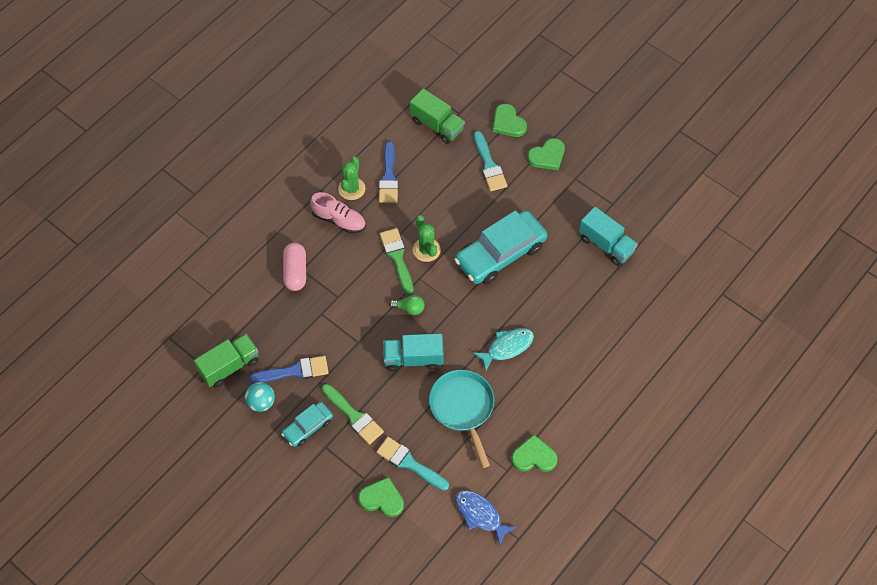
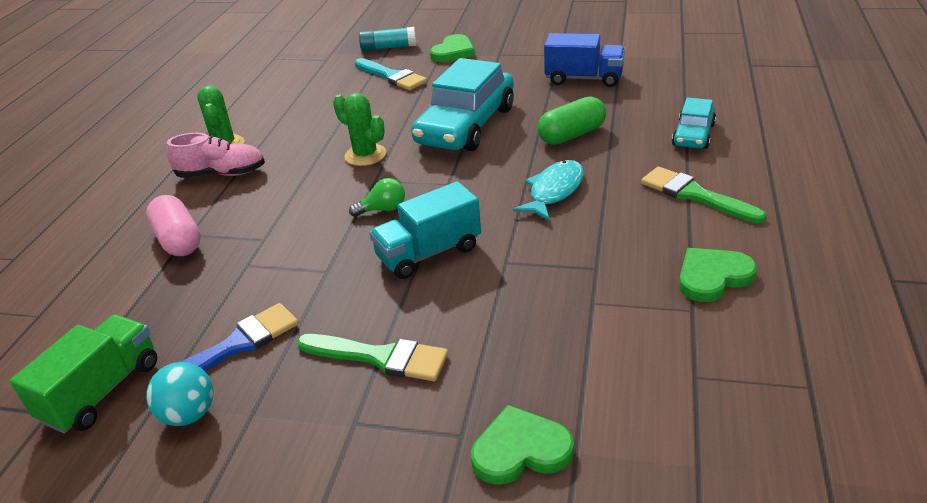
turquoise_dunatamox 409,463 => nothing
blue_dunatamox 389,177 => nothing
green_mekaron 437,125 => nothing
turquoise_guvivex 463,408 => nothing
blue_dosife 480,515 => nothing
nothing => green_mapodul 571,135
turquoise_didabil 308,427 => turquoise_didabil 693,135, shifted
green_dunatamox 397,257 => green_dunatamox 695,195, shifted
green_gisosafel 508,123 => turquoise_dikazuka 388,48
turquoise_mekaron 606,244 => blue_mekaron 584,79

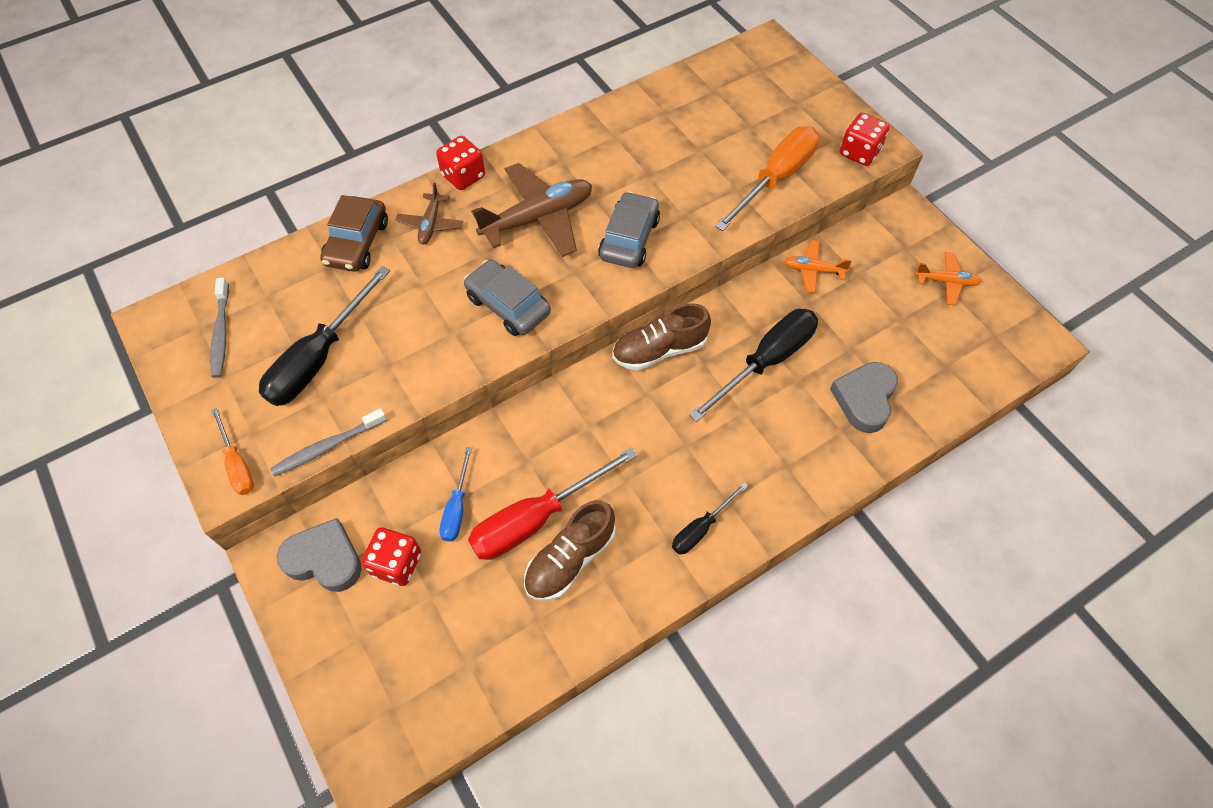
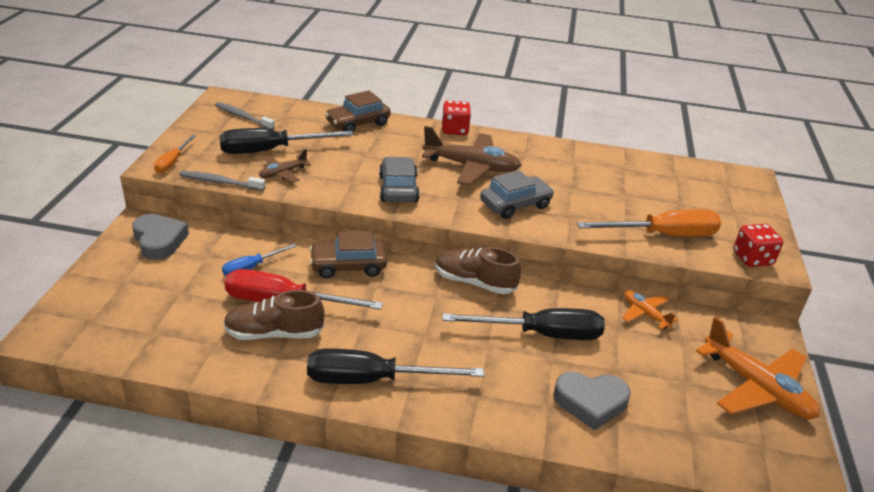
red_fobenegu 397,563 => nothing
nothing => brown_didabil 348,266
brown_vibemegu 431,224 => brown_vibemegu 283,173, shifted
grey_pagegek 221,333 => grey_pagegek 243,117, 90 degrees clockwise
grey_gisosafel 864,399 => grey_gisosafel 590,402, 150 degrees counterclockwise
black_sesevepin 701,528 => black_sesevepin 372,380, x1.86
orange_vibemegu 946,282 => orange_vibemegu 756,388, x1.92

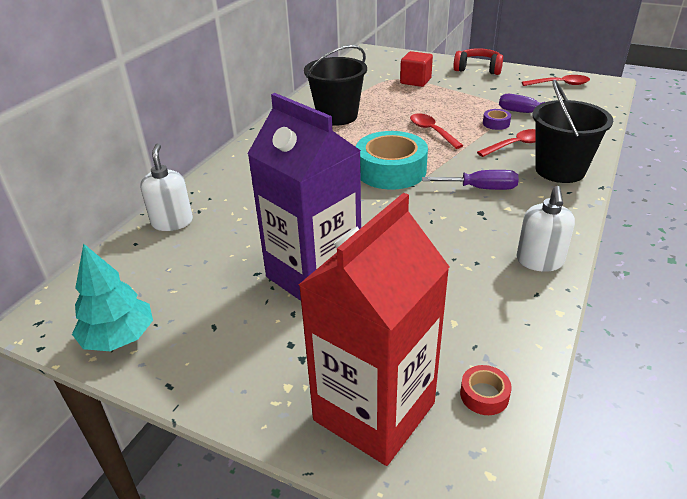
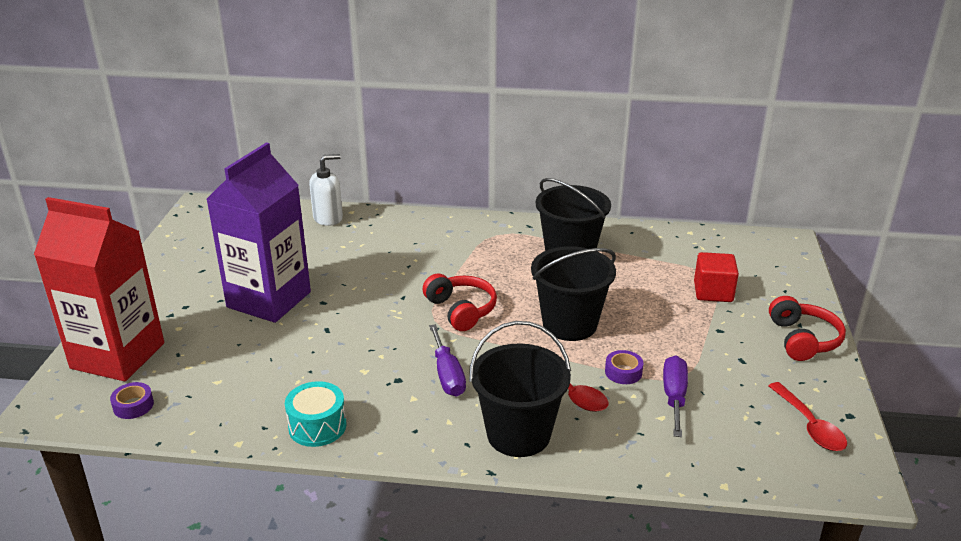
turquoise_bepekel 119,338 => nothing
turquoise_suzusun 391,170 => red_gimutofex 461,310
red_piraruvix 431,131 => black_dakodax 569,324
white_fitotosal 539,261 => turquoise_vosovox 317,426
red_suzusun 484,395 => purple_suzusun 133,405

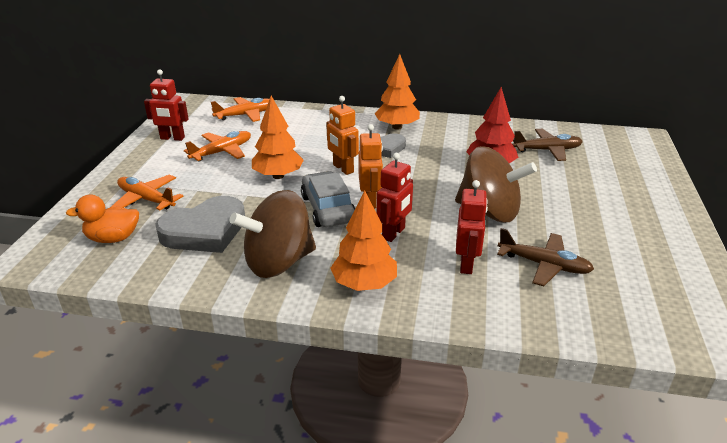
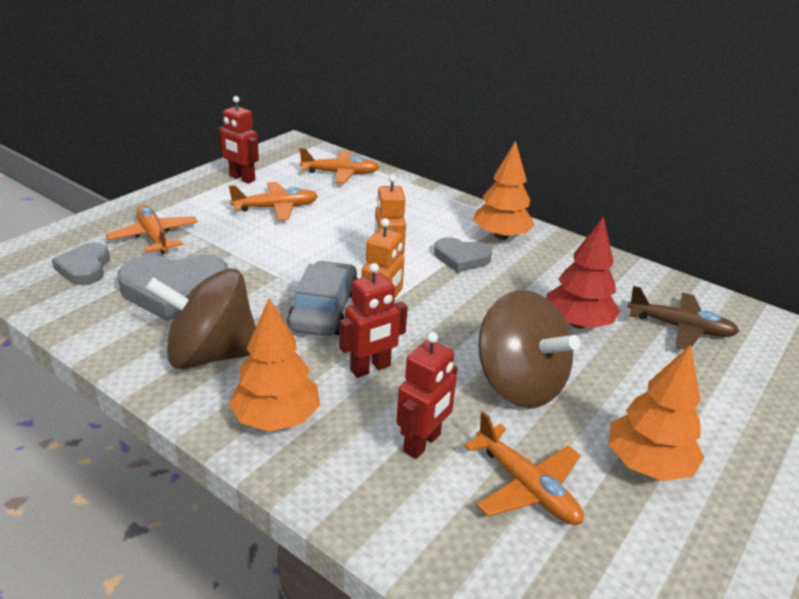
orange_bepekel 278,176 => orange_bepekel 648,464, shifted
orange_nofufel 113,238 => grey_gisosafel 85,268
brown_vibemegu 544,265 => orange_vibemegu 526,487

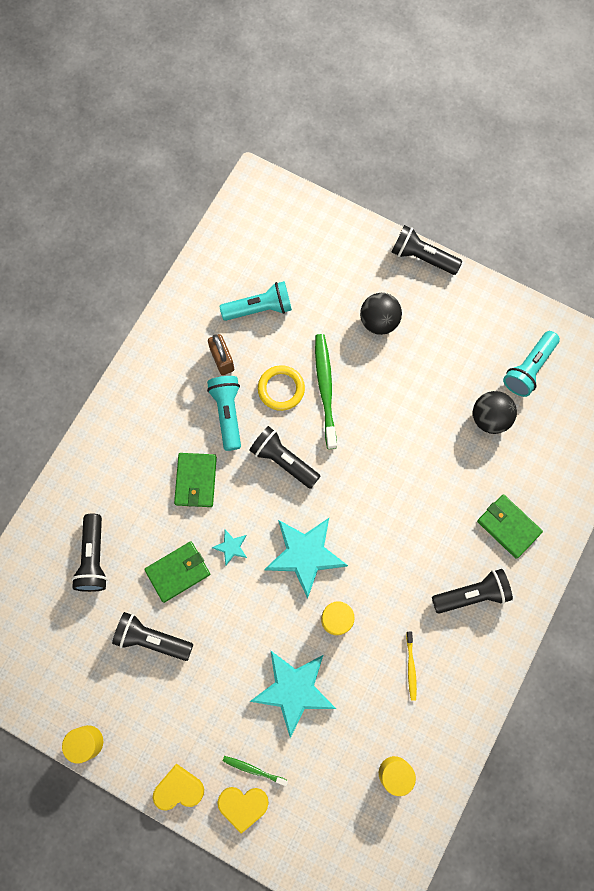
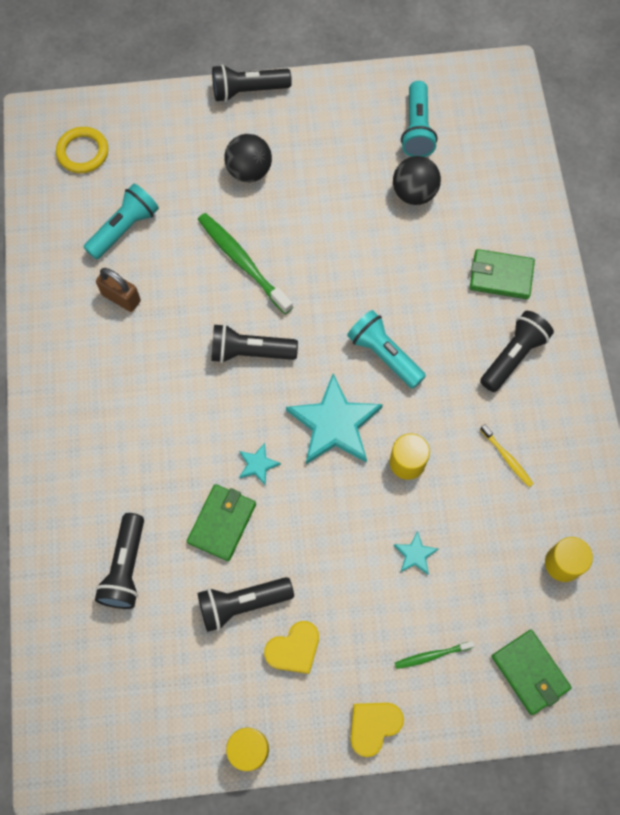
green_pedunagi 196,481 => green_pedunagi 530,672, shifted
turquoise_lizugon 228,413 => turquoise_lizugon 384,355, shifted
yellow_gisosafel 243,805 => yellow_gisosafel 294,649, shifted
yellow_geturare 281,389 => yellow_geturare 83,152, shifted
black_lizugon 94,557 => black_lizugon 126,567, 45 degrees clockwise
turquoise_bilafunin 294,690 => turquoise_bilafunin 415,554, x0.45

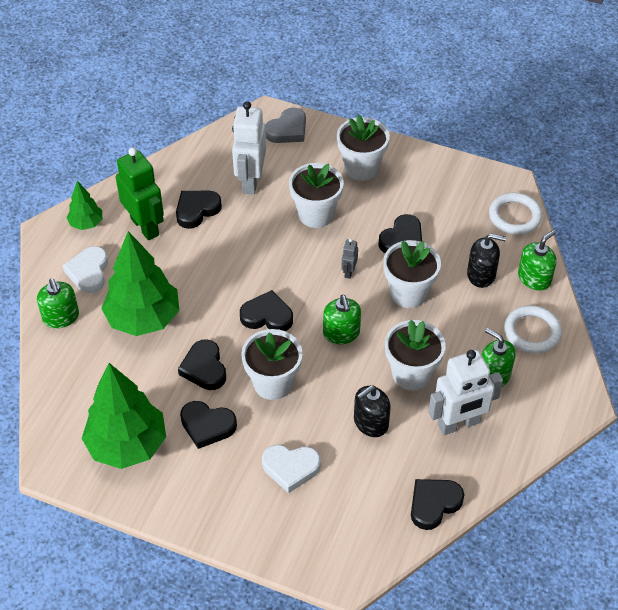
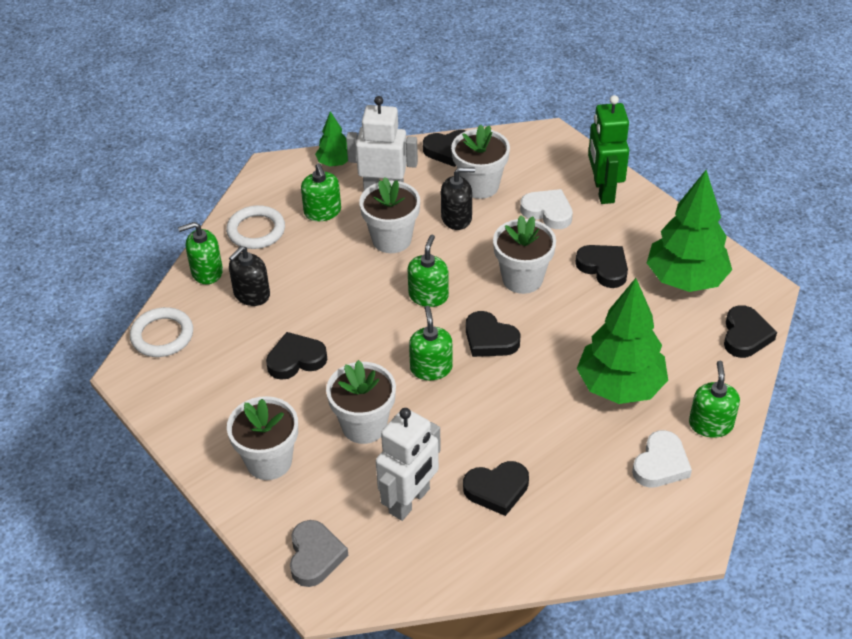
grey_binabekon 349,272 => nothing
nothing => green_fitotosal 431,368
green_bepekel 86,223 => green_bepekel 335,163, shifted
green_binabekon 145,226 => green_binabekon 603,191, shifted
black_gisosafel 204,368 => black_gisosafel 745,335, shifted
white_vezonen 408,293 => white_vezonen 480,186, shifted
grey_gisosafel 287,130 => grey_gisosafel 315,556, 105 degrees clockwise
black_fitotosal 481,274 => black_fitotosal 251,294, 90 degrees counterclockwise

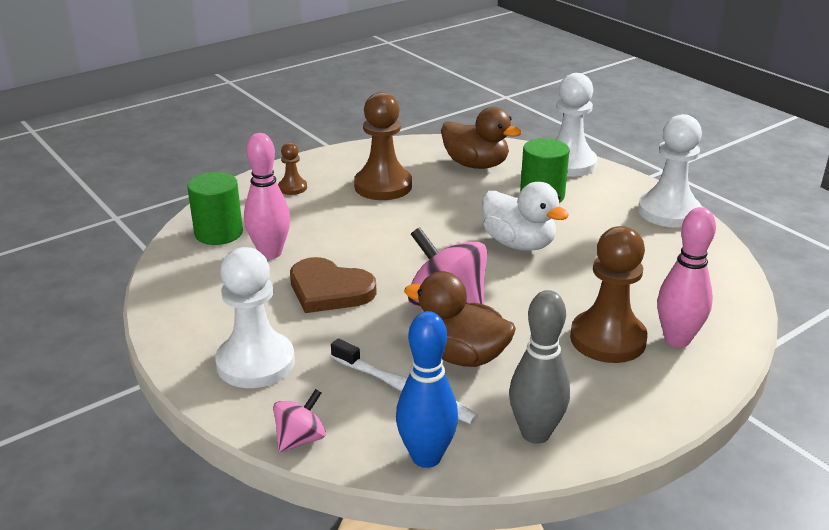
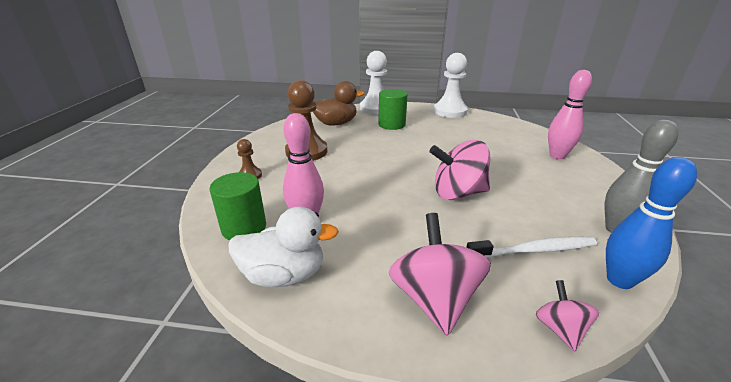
brown_gisosafel 329,290 => nothing
brown_nofufel 461,356 => nothing
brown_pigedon 607,339 => nothing
white_nofufel 519,244 => white_nofufel 284,275, shifted
white_pigedon 255,363 => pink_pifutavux 434,299

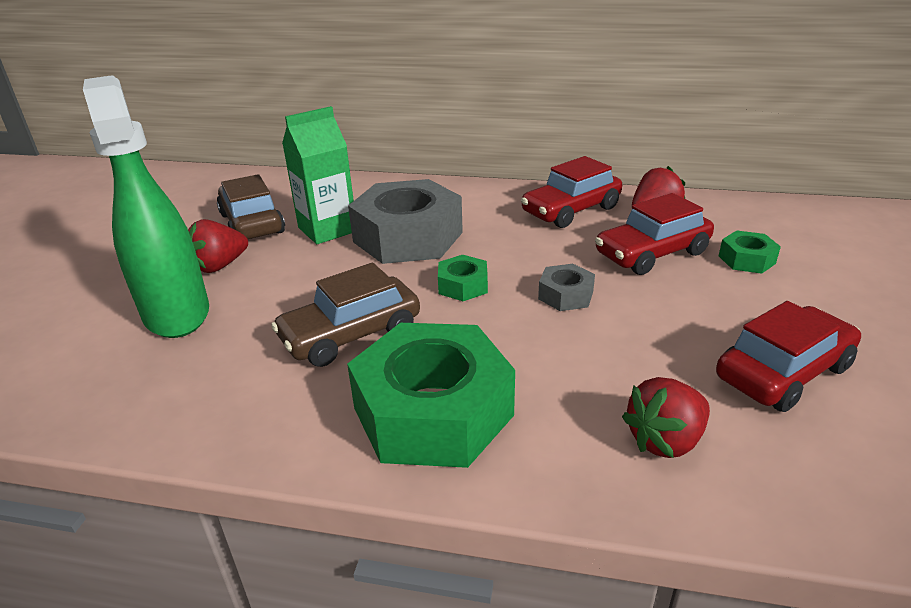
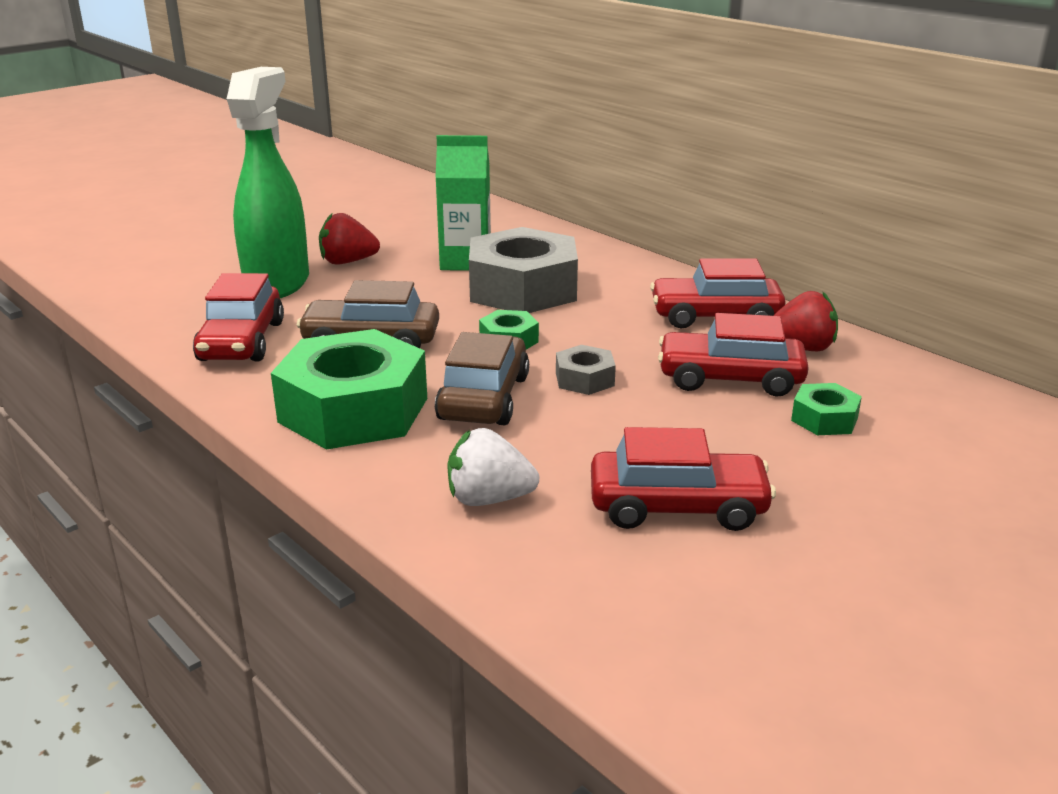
nothing => red_didabil 242,341
brown_didabil 252,223 => brown_didabil 484,398, shifted
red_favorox 665,440 => white_favorox 488,499

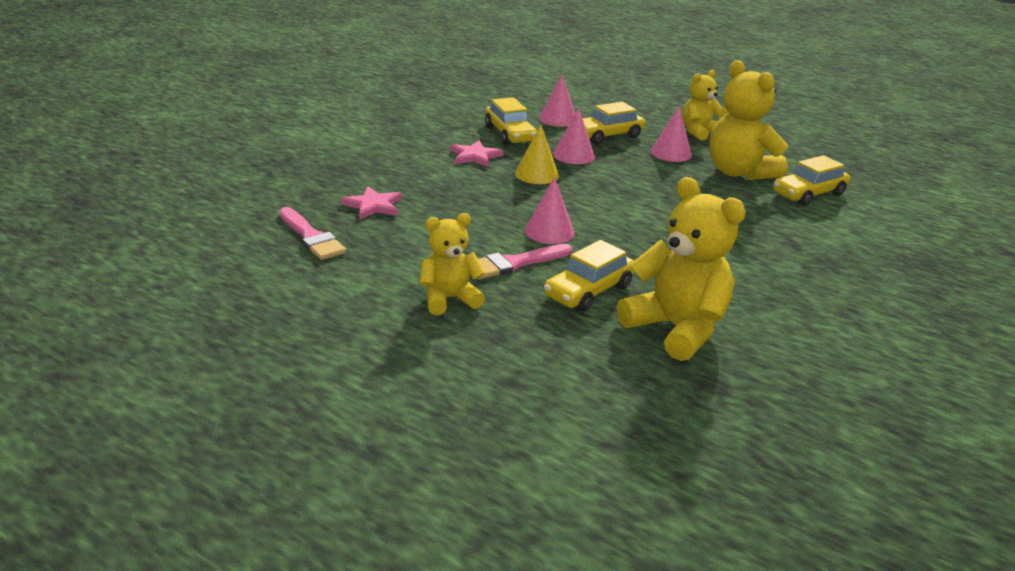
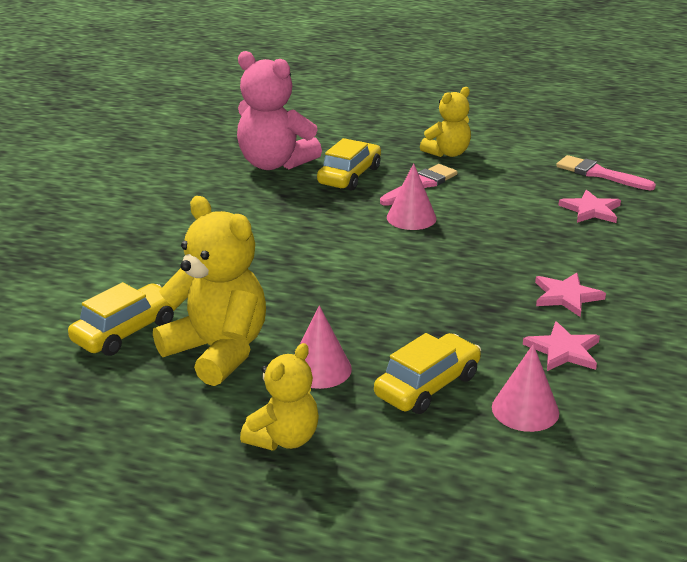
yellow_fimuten 536,174 => nothing
pink_fimuten 573,155 => nothing
yellow_didabil 509,134 => pink_bilafunin 563,350
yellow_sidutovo 676,329 => pink_sidutovo 274,163

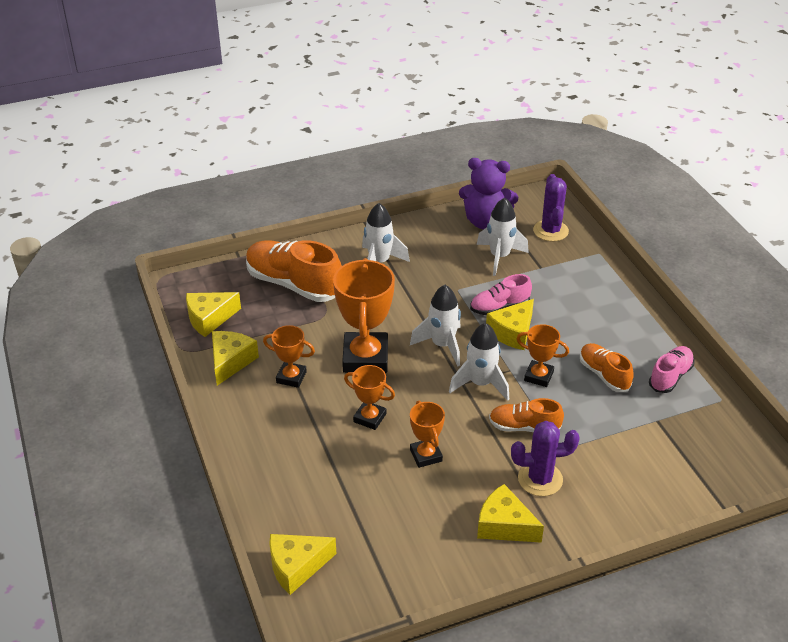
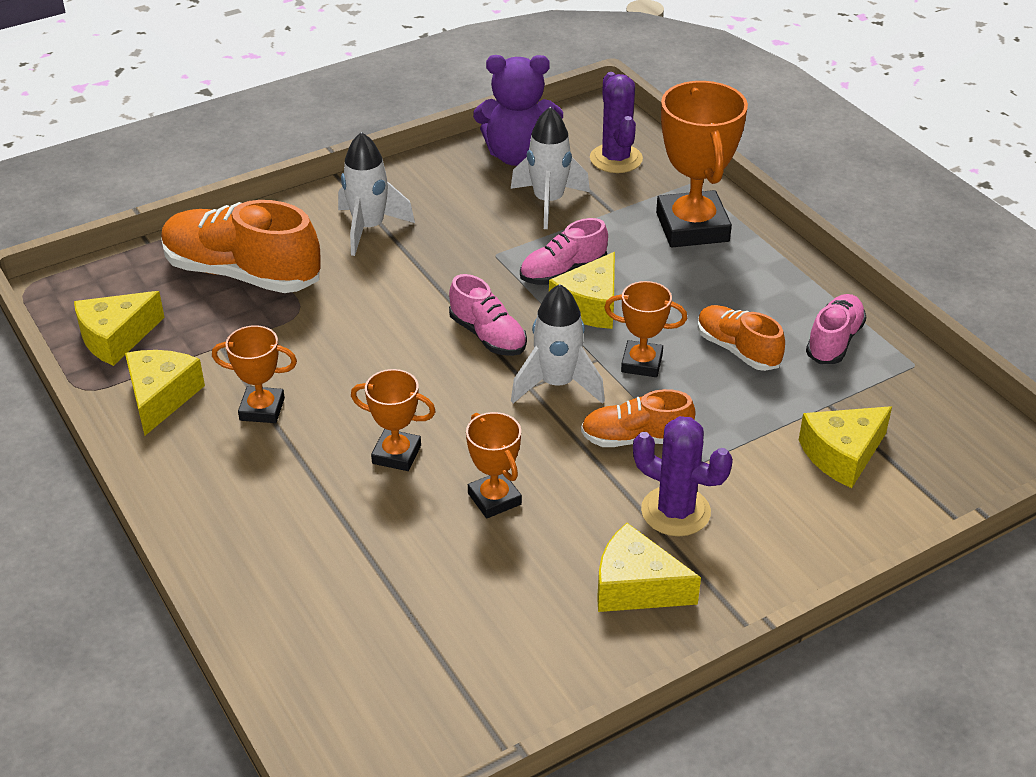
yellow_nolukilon 296,567 => yellow_nolukilon 842,455, shifted
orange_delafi 365,357 => orange_delafi 692,227, shifted
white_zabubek 442,345 => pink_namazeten 488,336
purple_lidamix 540,479 => purple_lidamix 675,511, 45 degrees clockwise

